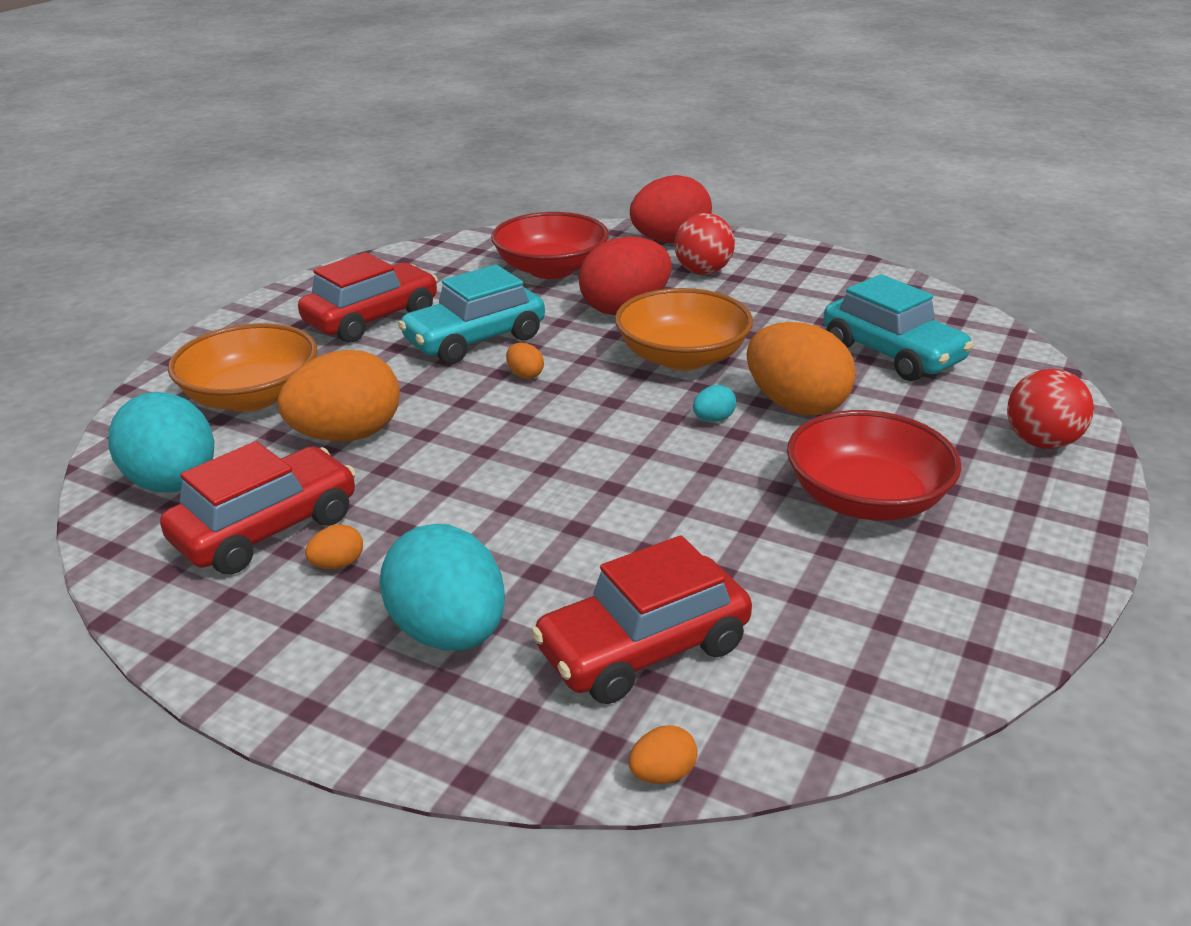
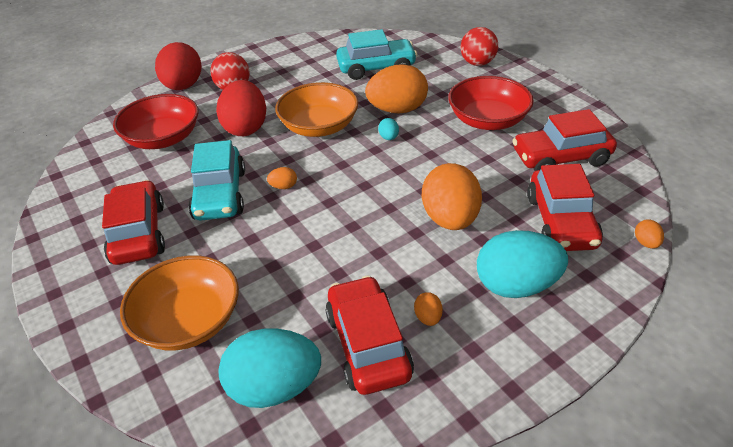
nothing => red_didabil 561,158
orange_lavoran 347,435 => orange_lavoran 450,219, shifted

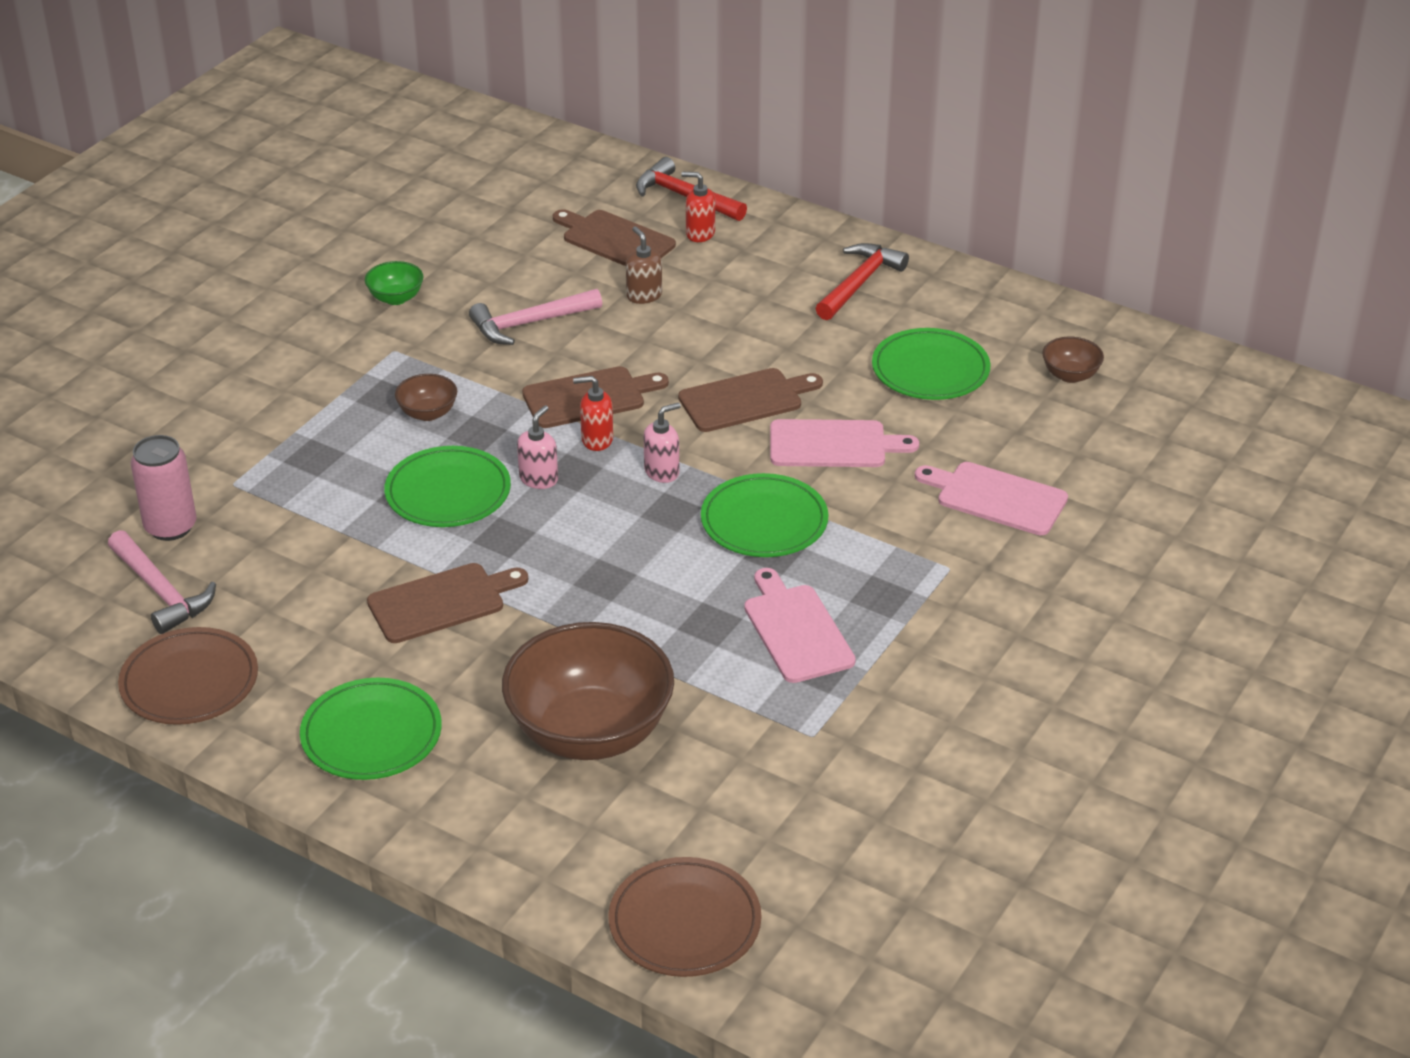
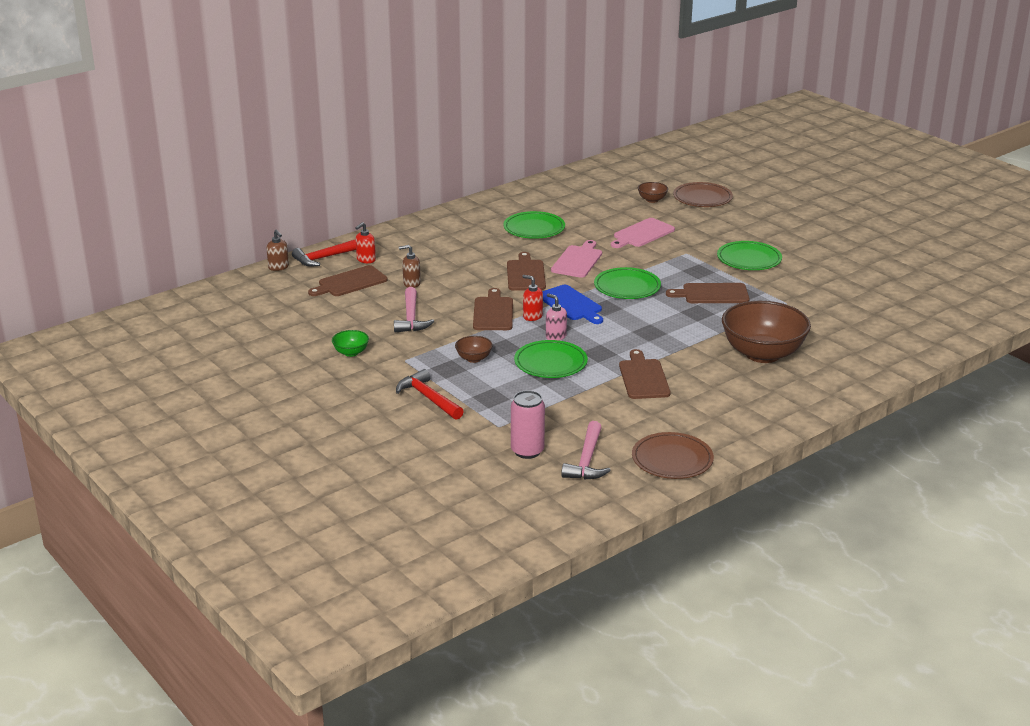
nothing => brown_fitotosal 278,267
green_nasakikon 371,734 => green_nasakikon 749,259, shifted
brown_nasakikon 684,922 => brown_nasakikon 702,198, shifted
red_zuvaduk 859,283 => red_zuvaduk 428,398, shifted
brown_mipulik 1070,375 => brown_mipulik 652,200, shifted
pink_fitotosal 662,472 => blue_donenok 571,304
pink_donenok 796,630 => brown_donenok 712,294
pink_zuvaduk 161,591 => pink_zuvaduk 587,460, 120 degrees clockwise
red_fitotosal 596,440 => red_fitotosal 532,316, 105 degrees clockwise

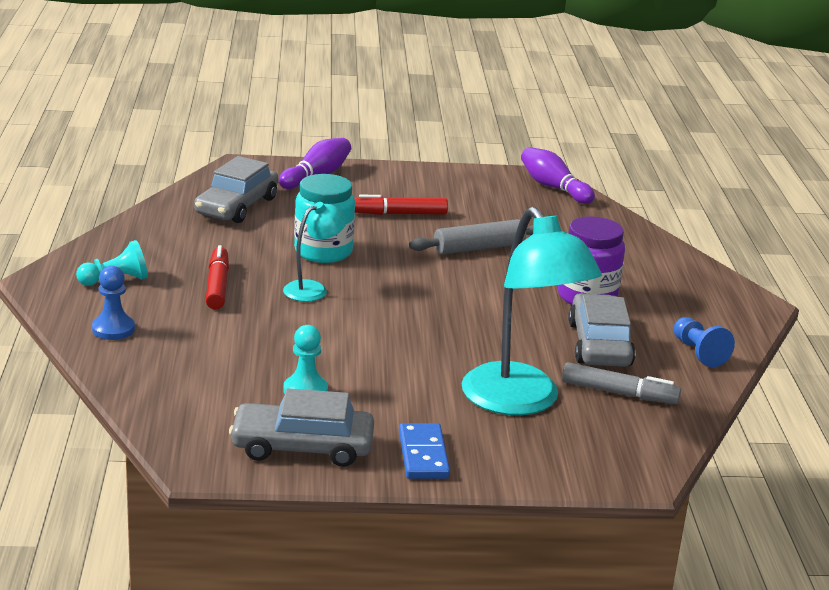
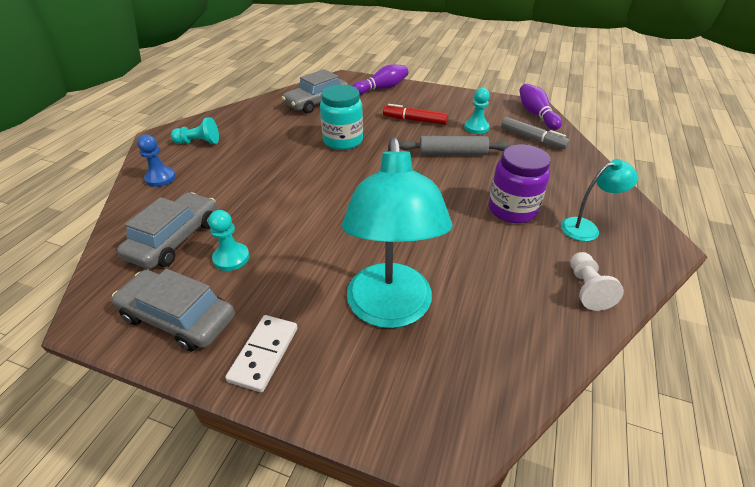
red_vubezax 217,286 => nothing
nothing => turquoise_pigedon 476,128
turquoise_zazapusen 313,289 => turquoise_zazapusen 586,228, shifted
grey_vubezax 619,393 => grey_vubezax 532,139, shifted
grey_didabil 599,344 => grey_didabil 175,239, shifted
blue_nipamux 423,455 => white_nipamux 264,354
blue_pigedon 698,352 => white_pigedon 586,289

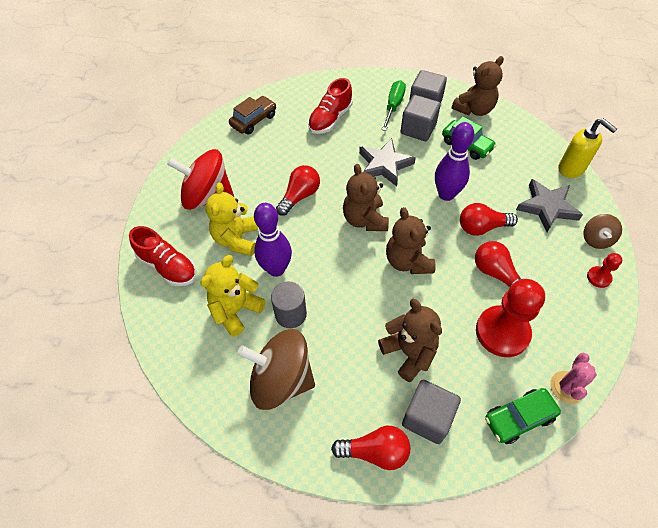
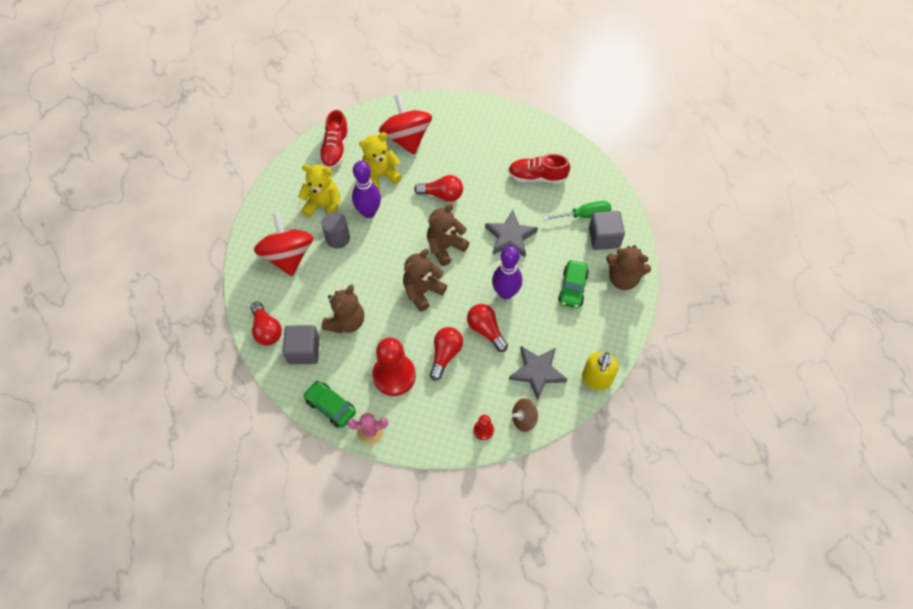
brown_didabil 254,120 => nothing
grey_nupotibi 418,129 => nothing
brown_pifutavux 281,379 => red_pifutavux 288,256

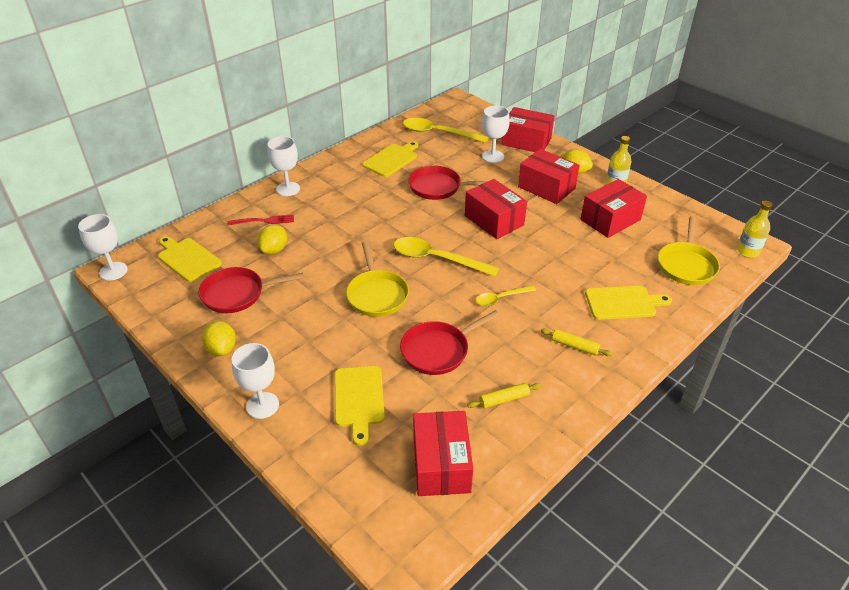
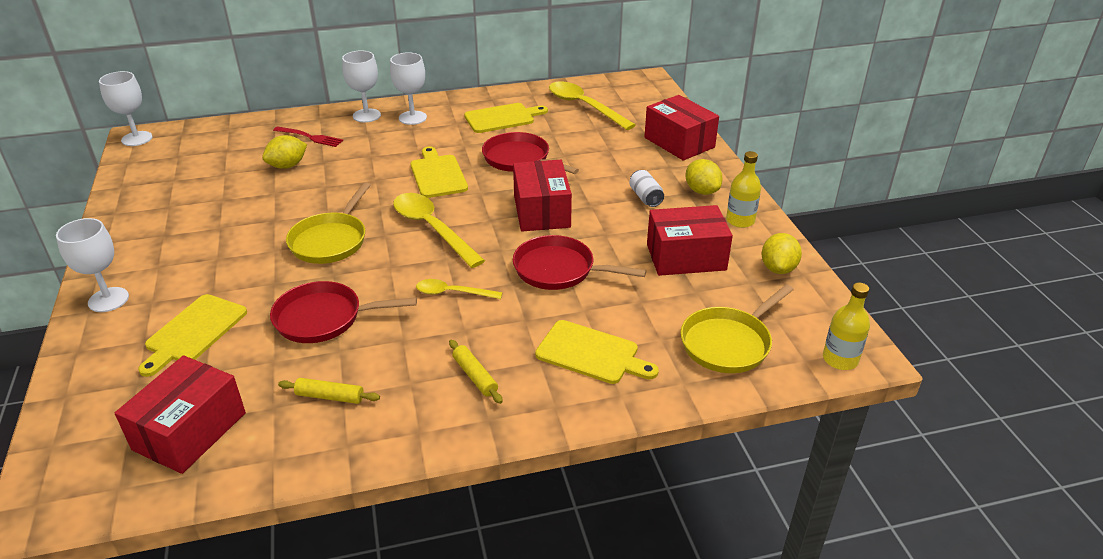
yellow_donenok 187,259 => yellow_donenok 438,175, shifted
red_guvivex 237,294 => red_guvivex 559,270, shifted
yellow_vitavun 222,349 => yellow_vitavun 778,268, shifted
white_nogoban 493,156 => white_nogoban 412,118, shifted
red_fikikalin 546,188 => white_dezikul 645,197

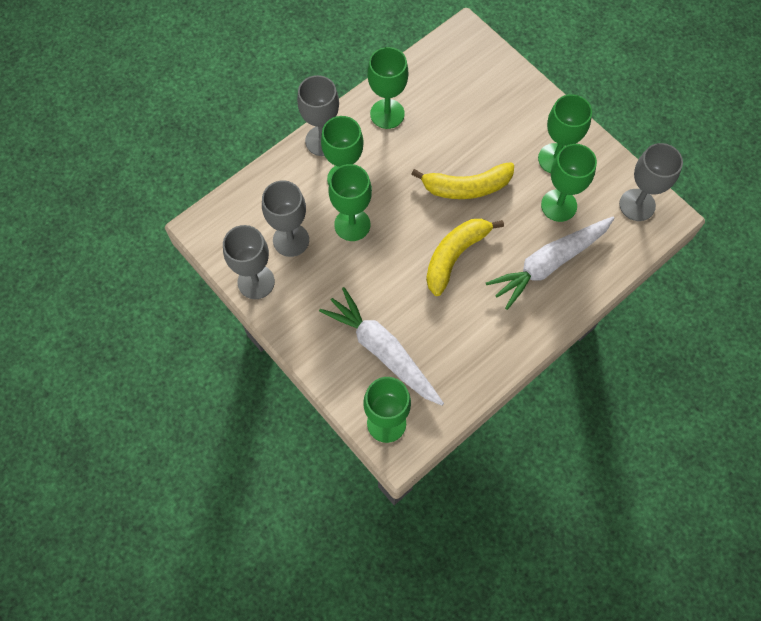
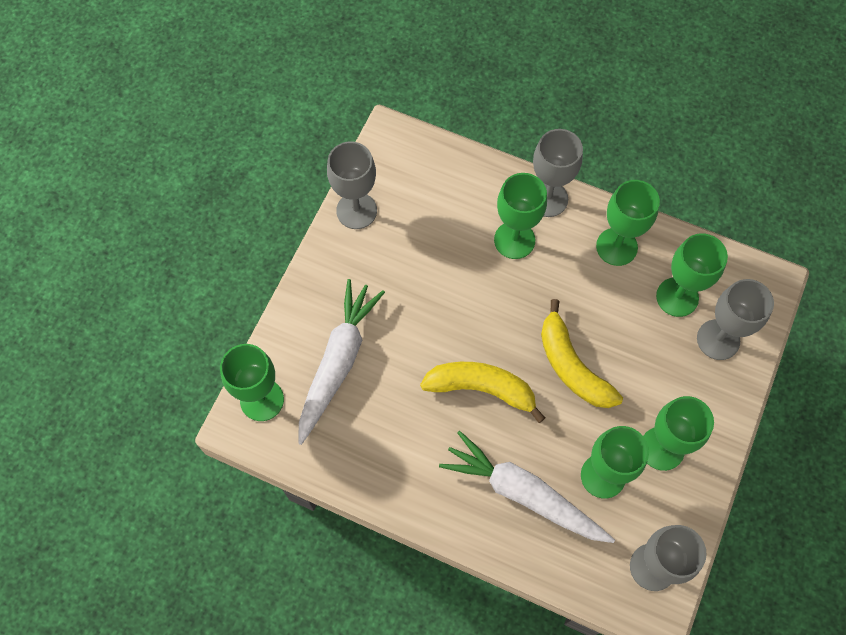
grey_nogoban 291,240 => grey_nogoban 718,339, shifted
green_nogoban 352,224 => green_nogoban 677,297, shifted

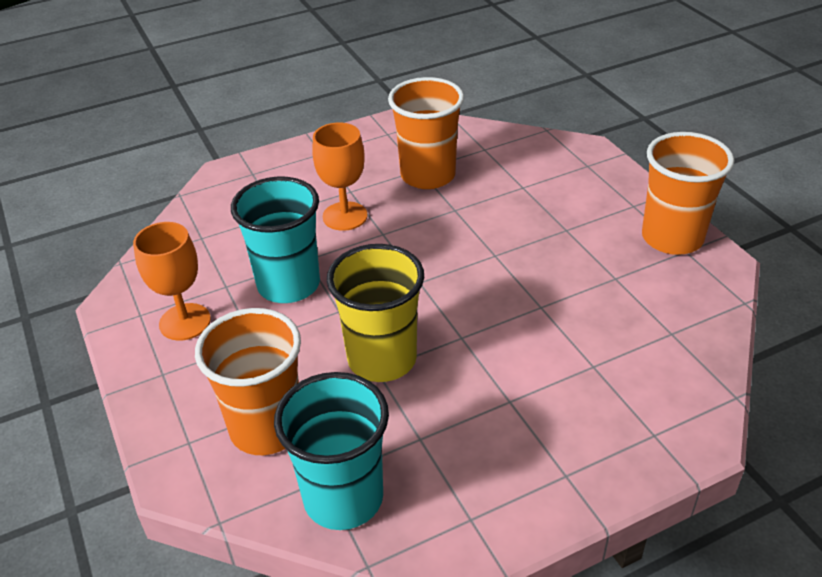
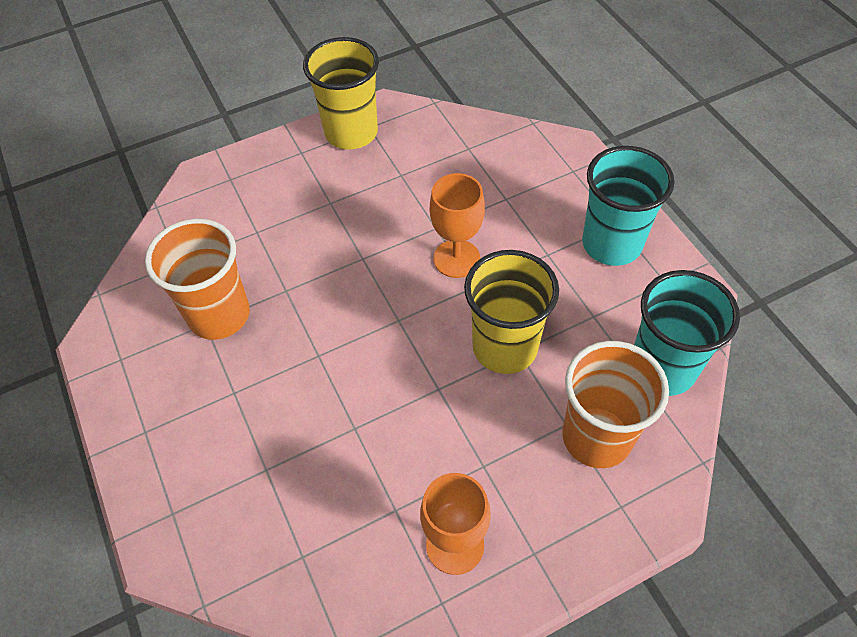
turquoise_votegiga 288,285 => turquoise_votegiga 611,244, shifted
orange_nogoban 345,216 => orange_nogoban 456,258, shifted
orange_votegiga 672,238 => yellow_votegiga 351,132

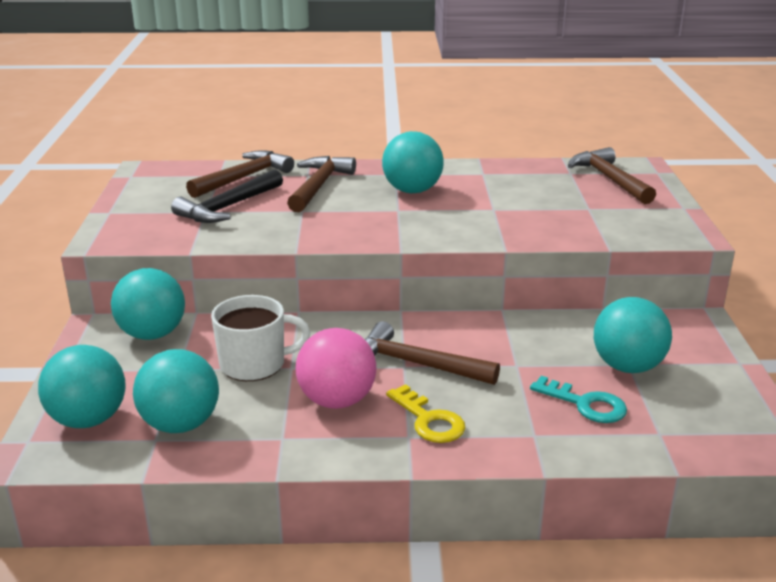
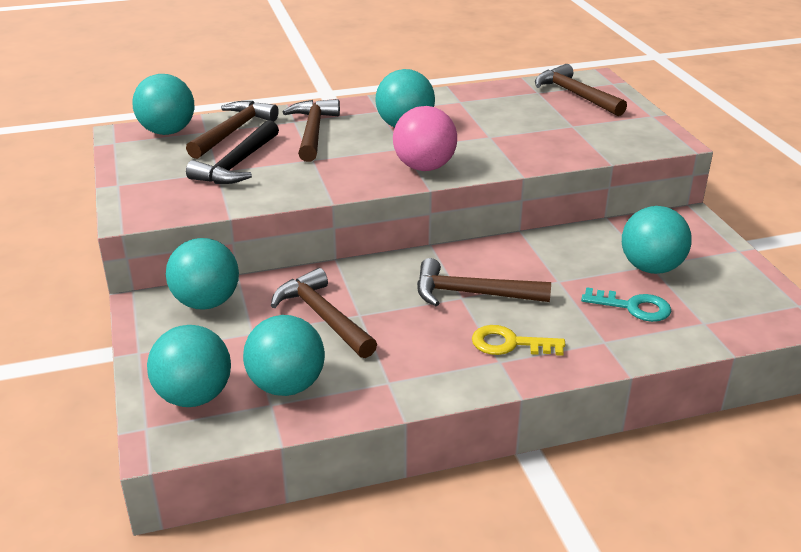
nothing => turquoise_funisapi 167,132
pink_funisapi 337,400 => pink_funisapi 424,167, shifted
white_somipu 254,364 => brown_zuvaduk 323,317
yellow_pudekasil 429,420 => yellow_pudekasil 509,344, 150 degrees clockwise

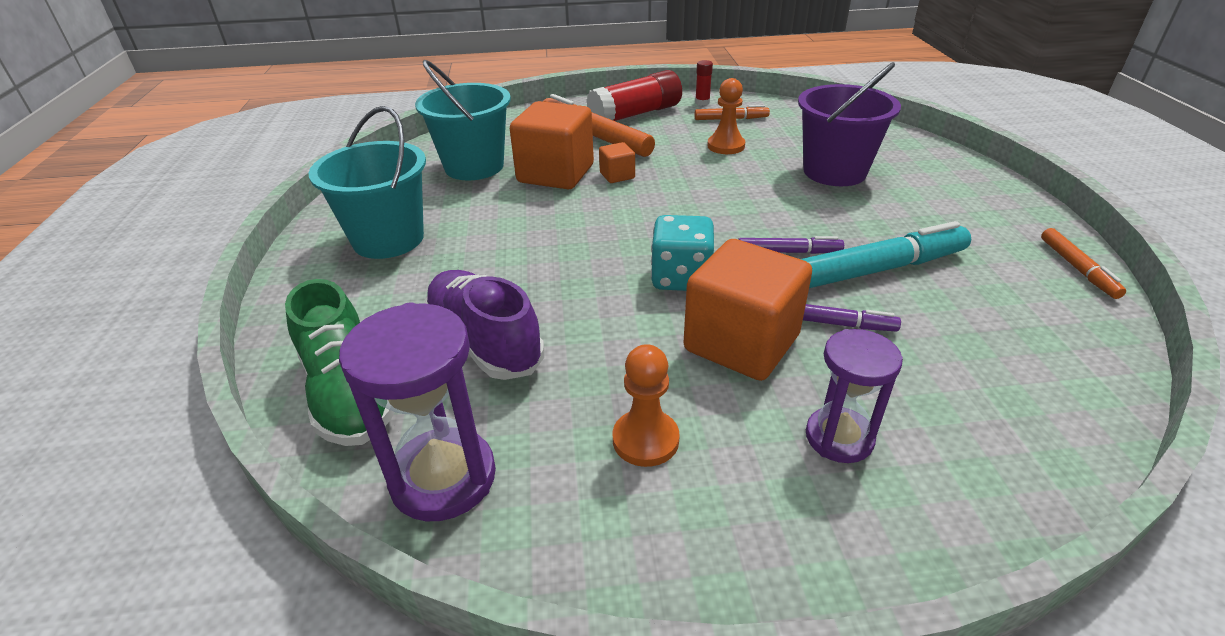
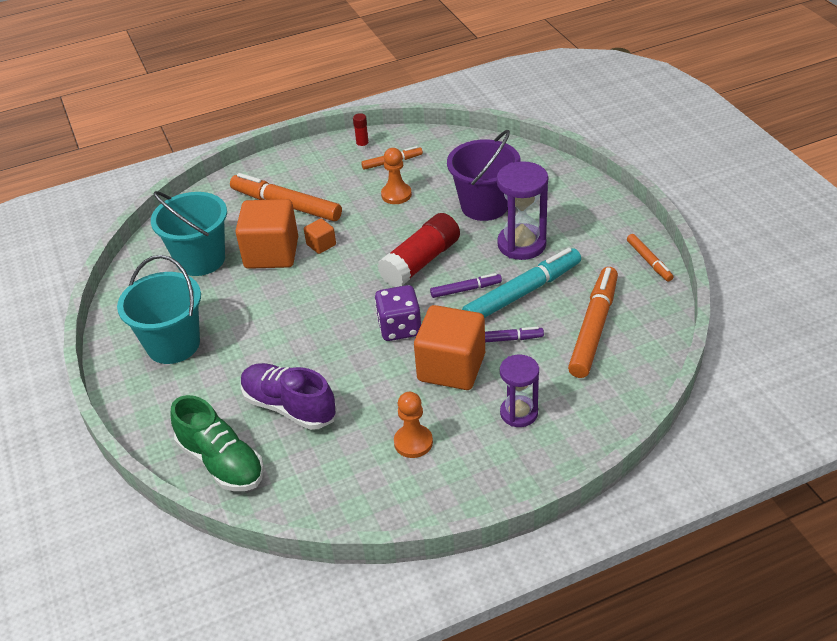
nothing => orange_vubezax 594,328
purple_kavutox 443,478 => purple_kavutox 521,244, shifted
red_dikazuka 635,114 => red_dikazuka 421,262, shifted
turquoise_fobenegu 681,278 => purple_fobenegu 399,328

